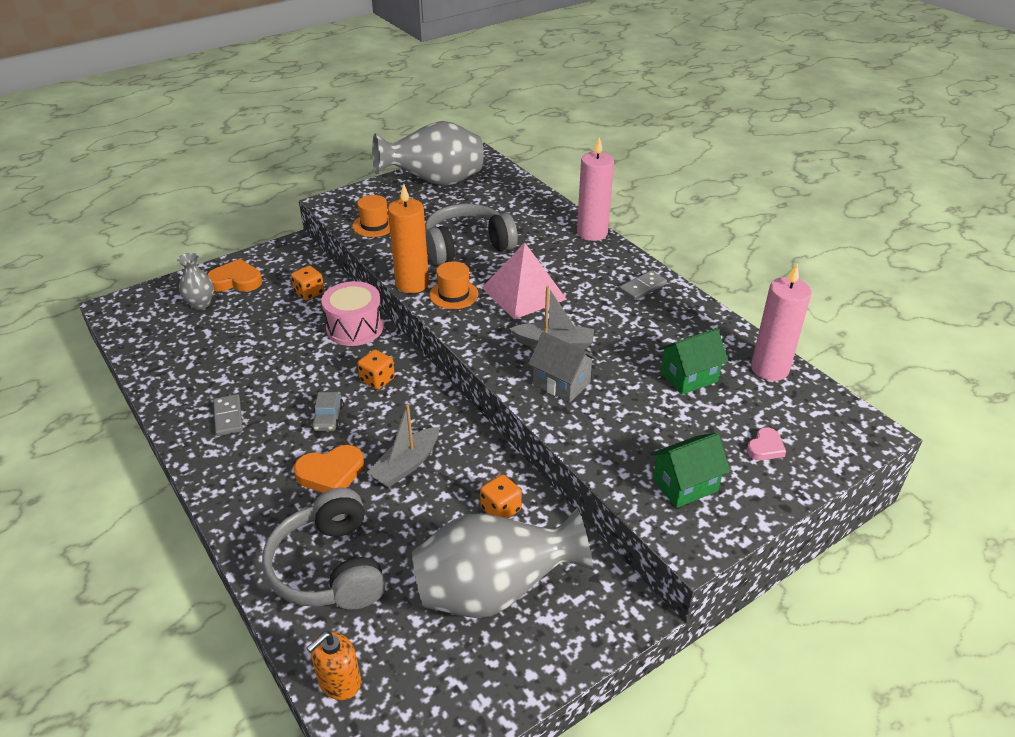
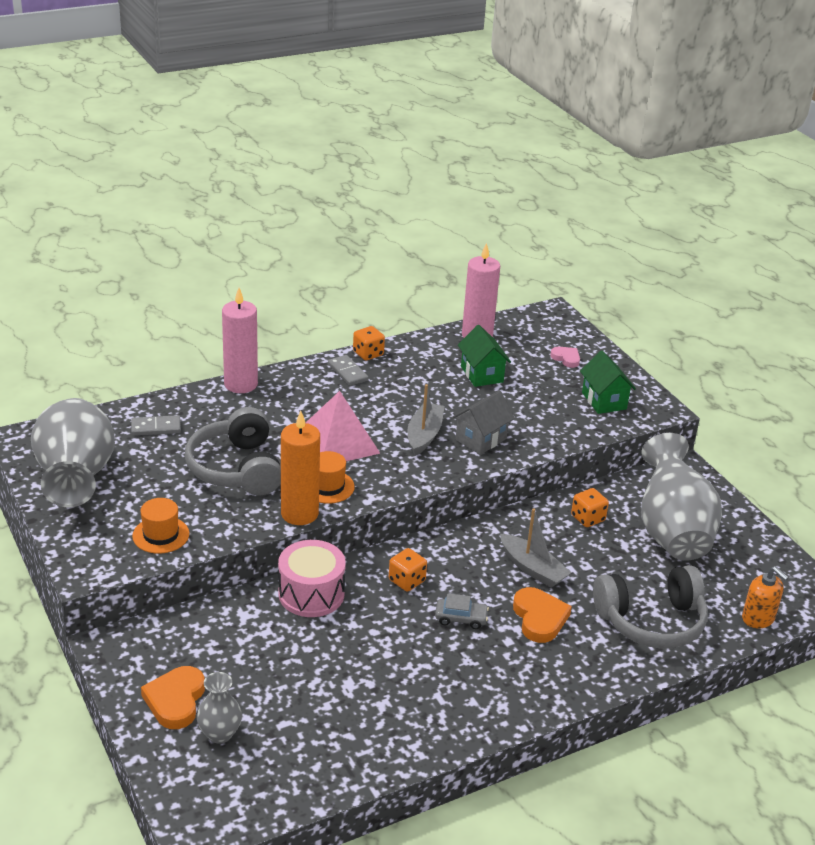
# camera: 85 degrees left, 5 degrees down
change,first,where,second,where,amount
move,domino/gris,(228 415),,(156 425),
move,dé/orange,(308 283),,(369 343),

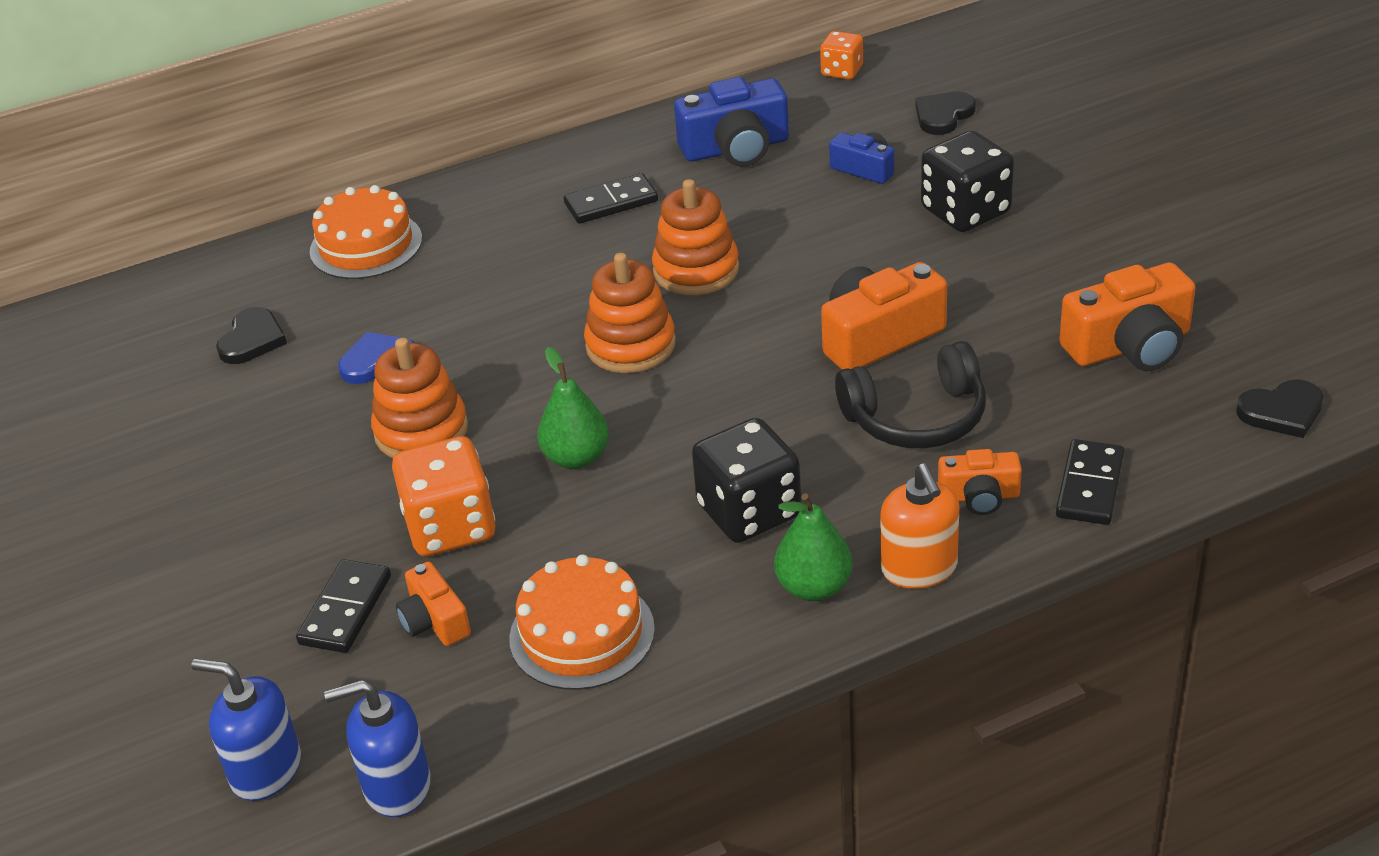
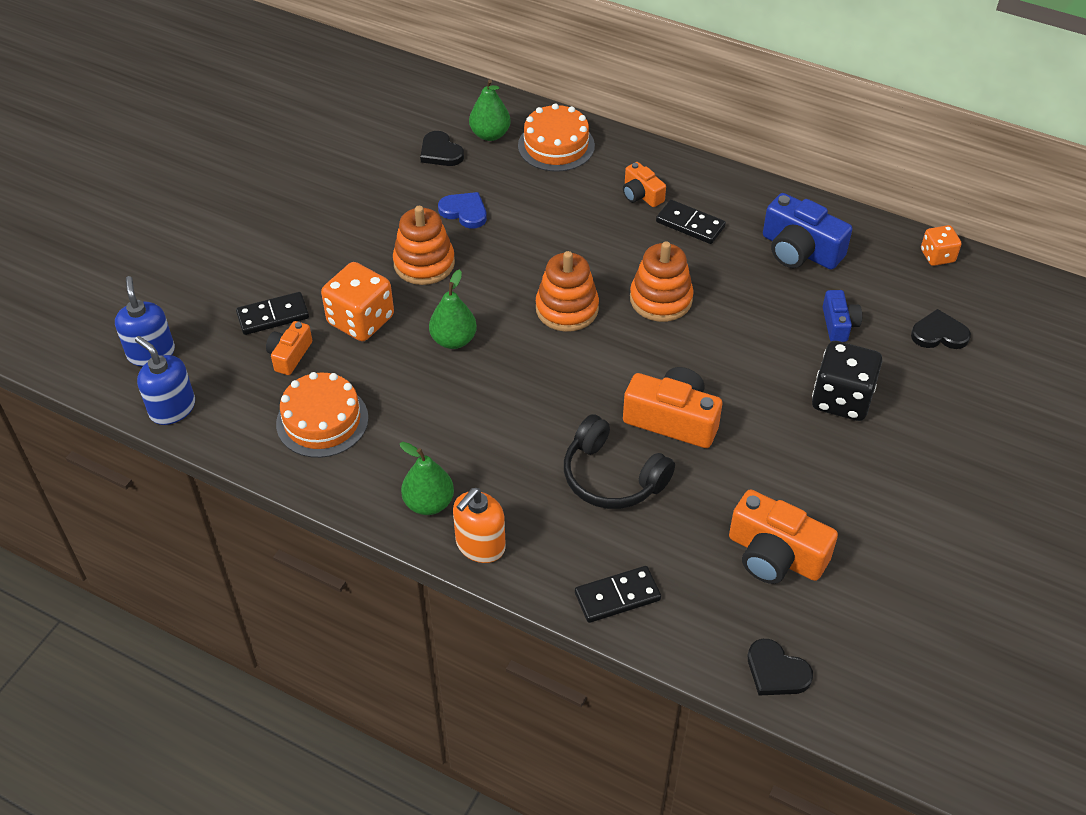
# camera: 50 degrees right, 10 degrees up
change,first,where,second,where,amount
delete,dé/noir,(746 480),,,
insert,,,poire/vert,(490 110),
move,appareil photo/orange,(980 482),,(644 184),
rotate,cœur/noir,(251 335),,(442 148),75 degrees clockwise

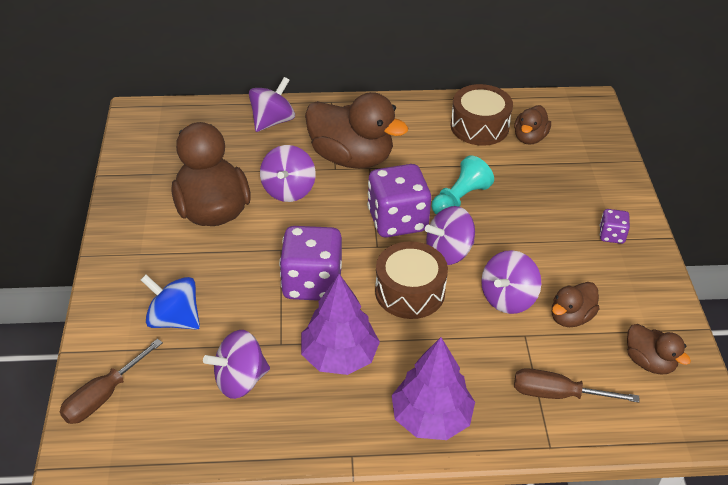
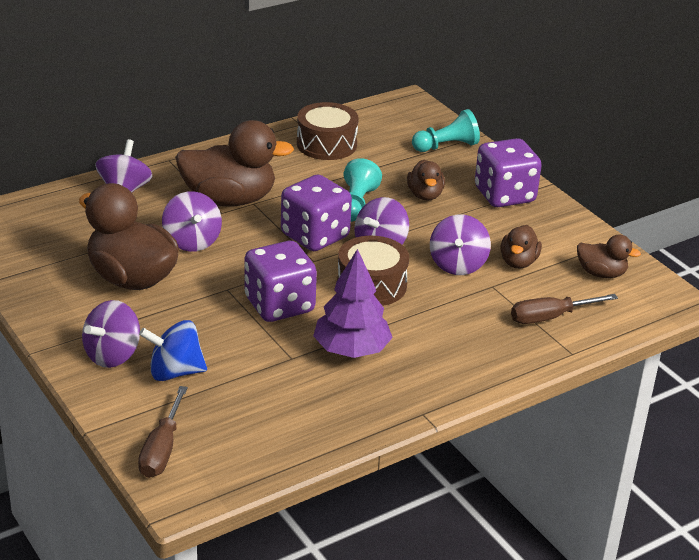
# camera: 30 degrees left, 10 degrees down
change,first,where,second,where,amount
delete,arbre/violet,(433 388),,,
insert,,,pion/turquoise,(446 130),
move,toupie/violet,(236 364),,(111 334),
move,canard/marron,(532 125),,(426 180),
resize,dé/violet,(615 226),,(508 172),x2.09

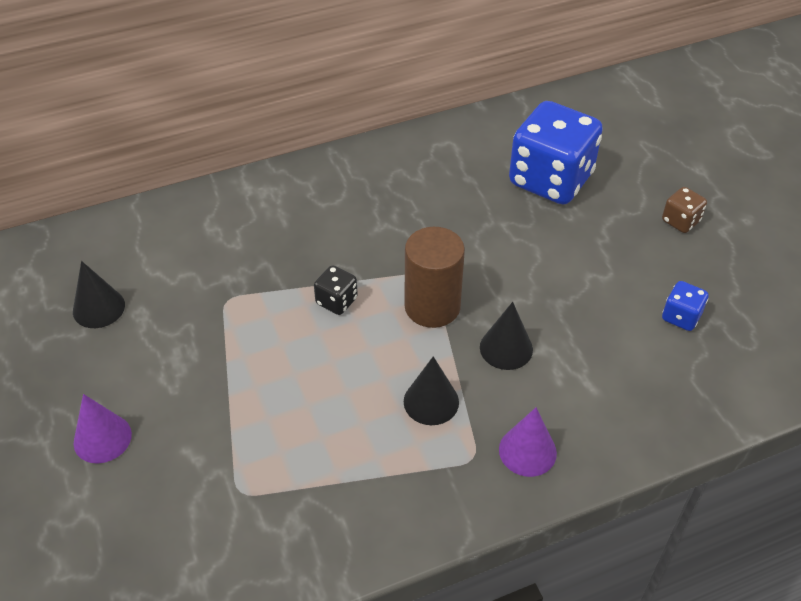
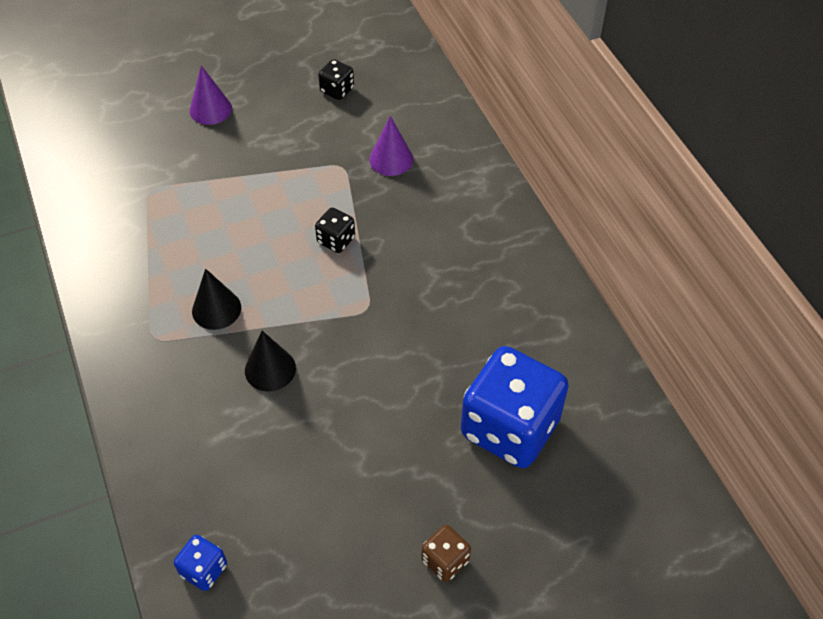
# camera: 90 degrees right, 5 degrees up
change,first,where,second,where,amount
delete,cylindre/marron,(435 277),,,
move,cône/violet,(528 442),,(391 146),
move,dé/bleu,(685 306),,(200 563),
replace,cône/noir,(99 294),dé/noir,(336 79),

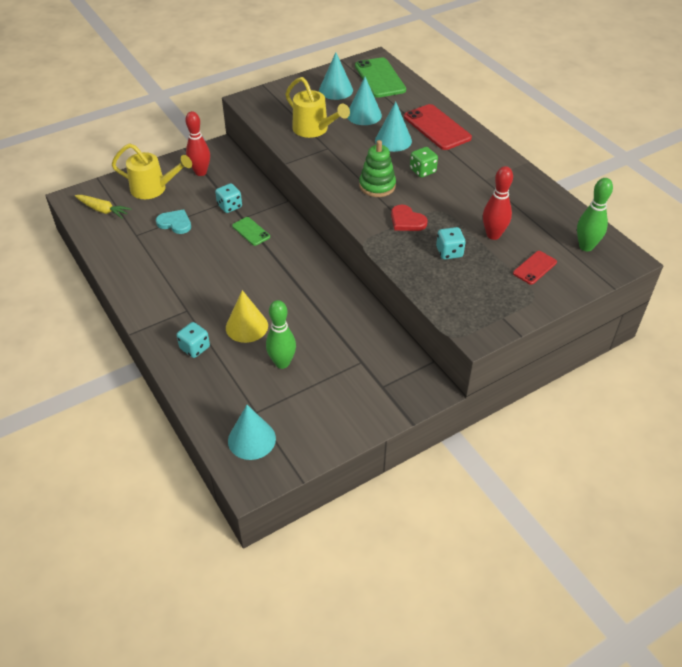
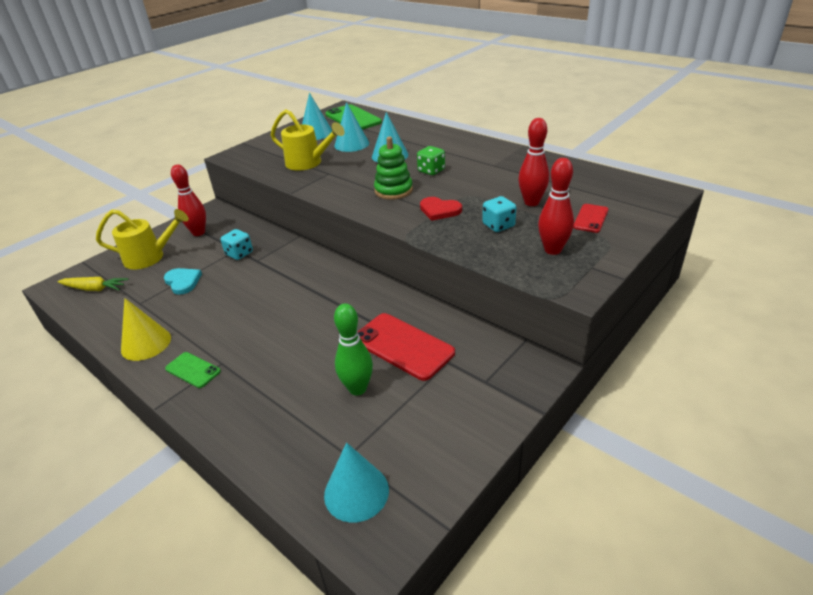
# camera: 15 degrees left, 10 degrees down
change,first,where,second,where,amount
delete,dé/turquoise,(193 340),,,
delete,quille/vert,(595 214),,,
insert,,,quille/rouge,(556 206),
move,cône/jaune,(247 316),,(146 329),
move,téléphone/vert,(251 231),,(193 370),
move,téléphone/rouge,(438 127),,(406 347),
rotate,cœur/turquoise,(173 221),,(183 281),45 degrees clockwise

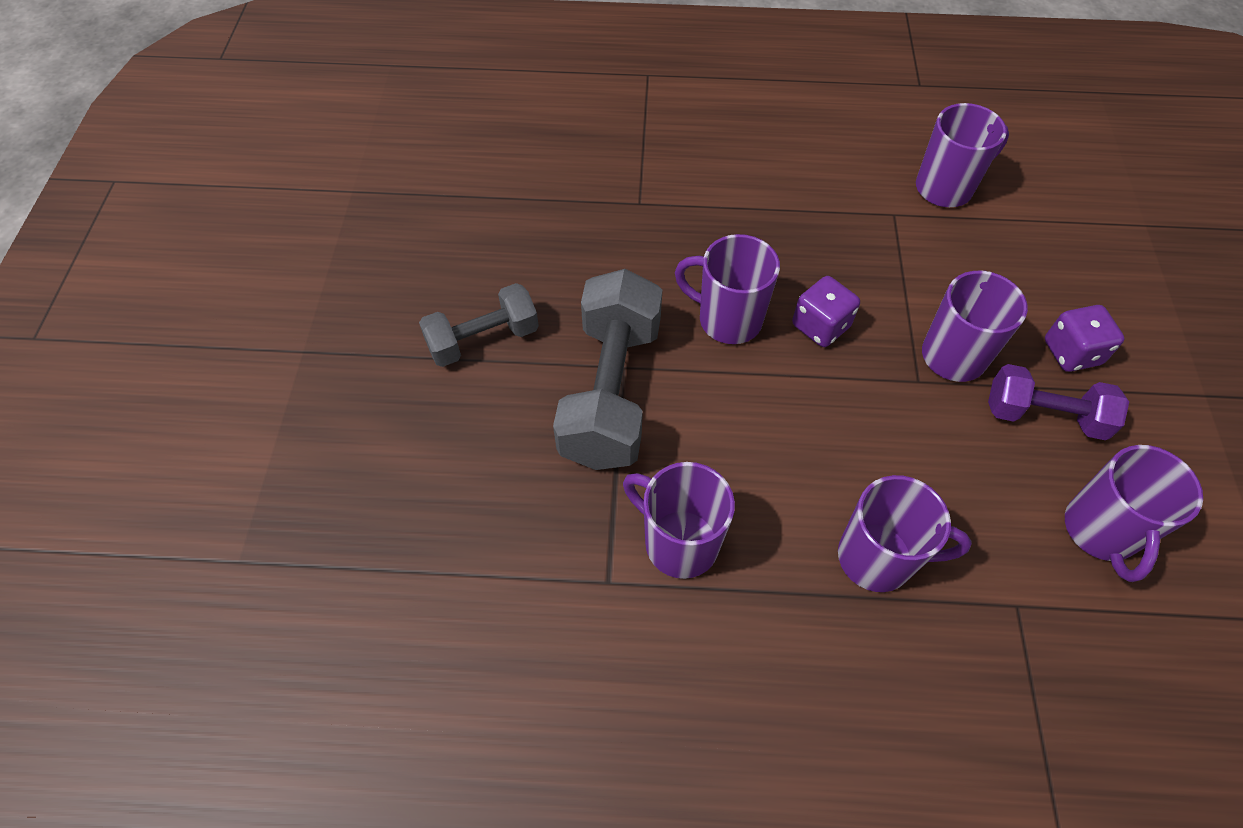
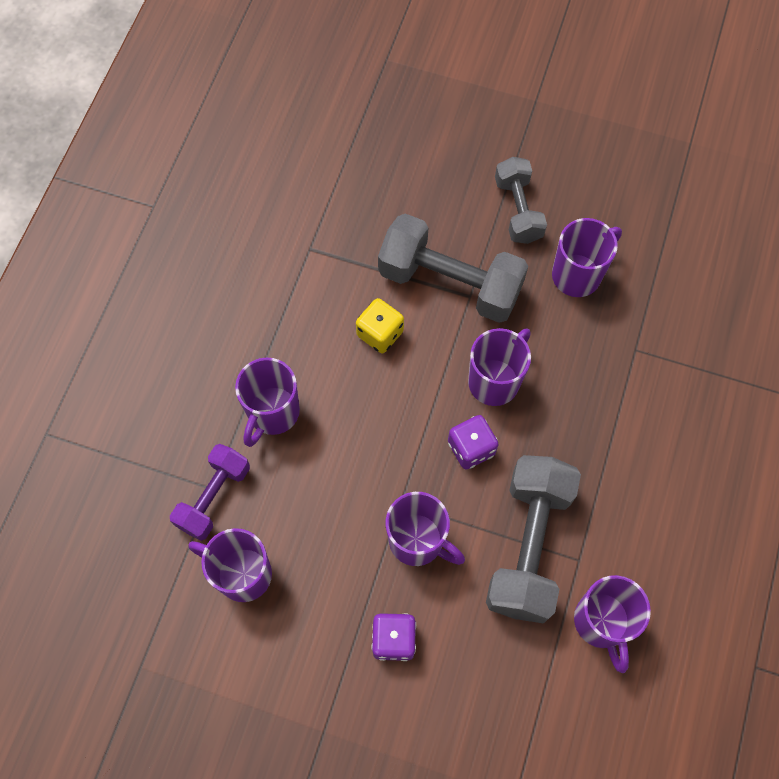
# camera: 105 degrees right, 10 degrees up
change,first,where,second,where,amount
insert,,,dé/jaune,(380 325),
insert,,,haltère/gris,(533 539),
move,tasse/violet,(679 520),,(587 257),
move,haltère/violet,(1058 402),,(210 492),

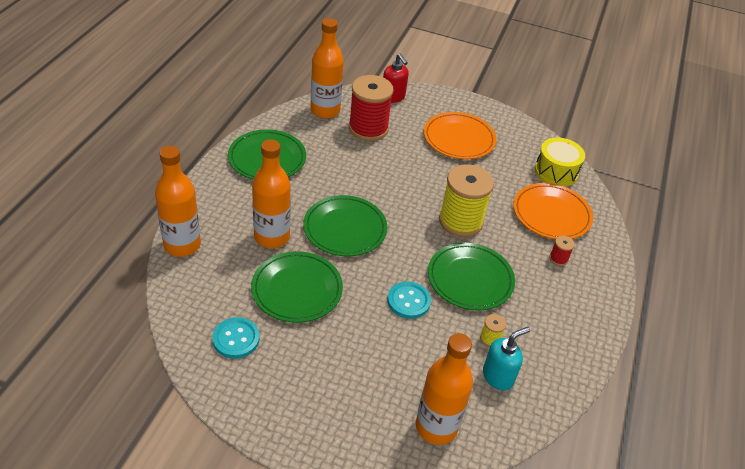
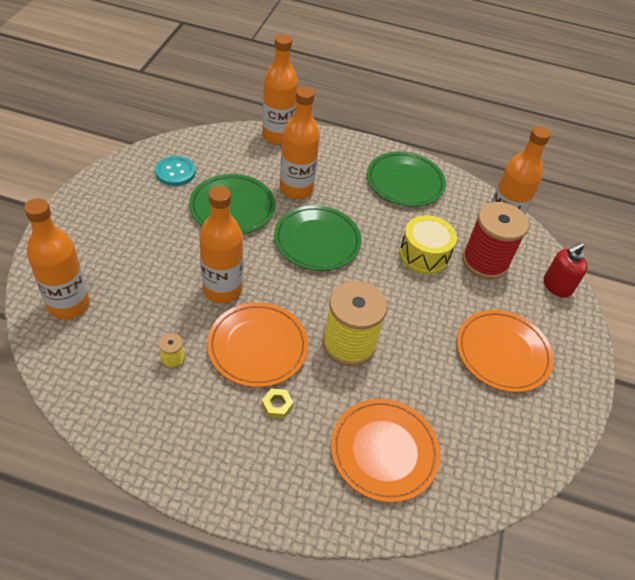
# camera: 85 degrees right, 5 degrees up
change,first,where,second,where,amount
delete,distributeur de savon/turquoise,(506 359),,,
delete,bobine/rouge,(562 251),,,
insert,,,écrou/jaune,(277 403),
move,tambour/jaune,(560 162),,(428 244),
replace,bouton/turquoise,(409 300),bouteille/orange,(221 244),
recolor,assiette/vert,(471 276),assiette/orange,(257 344),

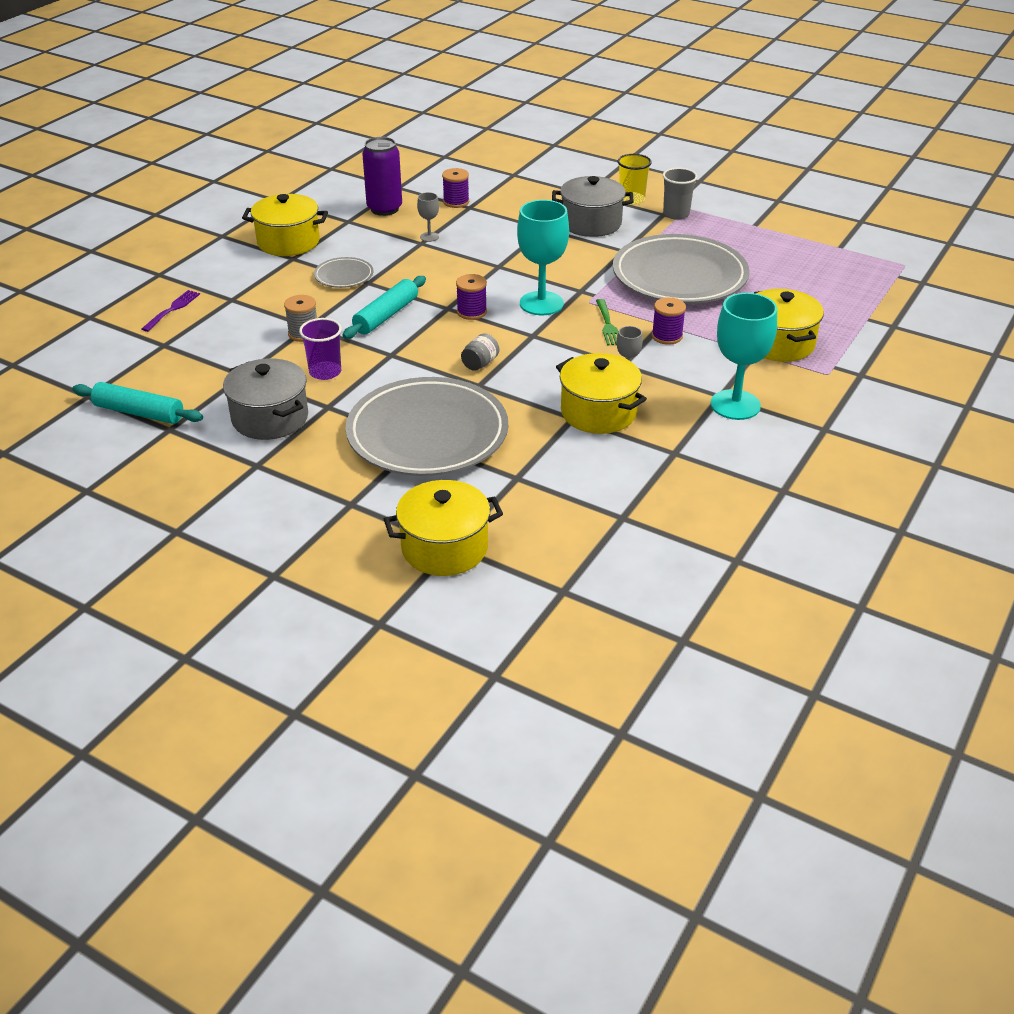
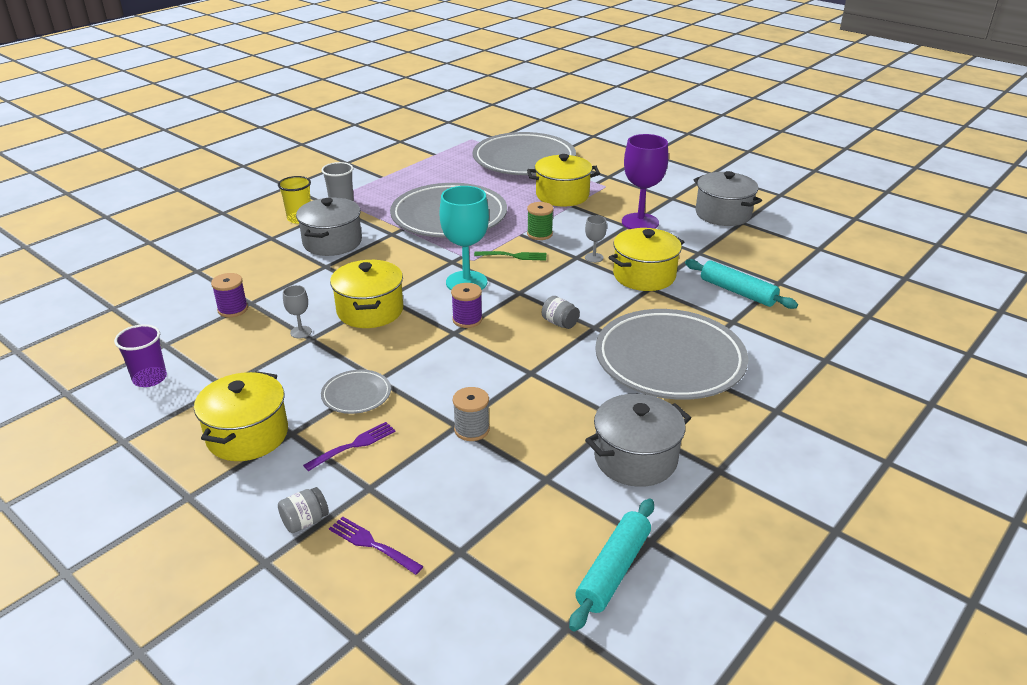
# camera: 80 degrees left, 5 degrees down
change,first,where,second,where,amount
delete,canette/violet,(382 176),,,
insert,,,bocal/gris,(303 510),
insert,,,fourchette/violet,(349 446),
insert,,,assiette/gris,(524 153),
insert,,,marmite/gris,(727 198),
move,gobelet/violet,(320 349),,(140 355),
move,rouleau à pâtisserie/turquoise,(384 307),,(741 284),
move,marmite/jaune,(443 528),,(366 294),
recolor,bobine/violet,(669 321),bobine/vert,(540 221),
recolor,verre à pied/turquoise,(744 356),verre à pied/violet,(645 181),

